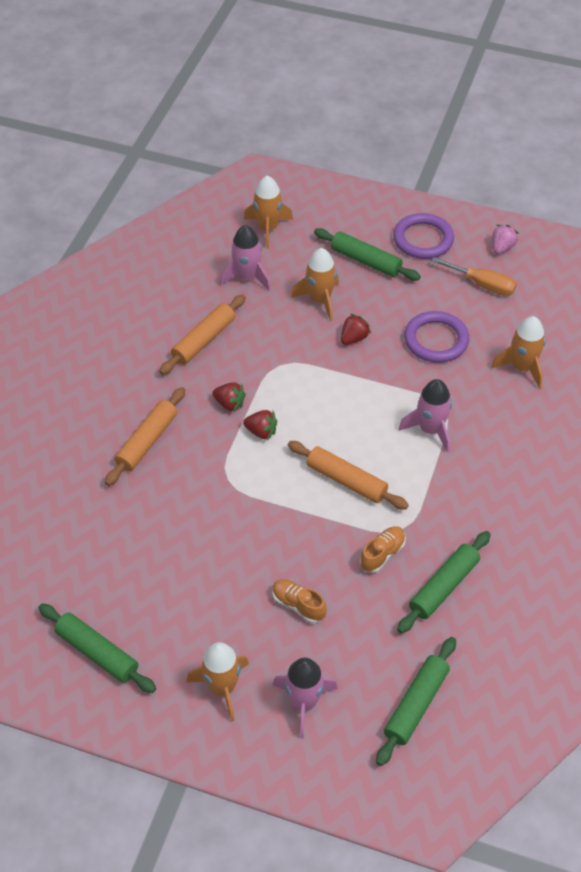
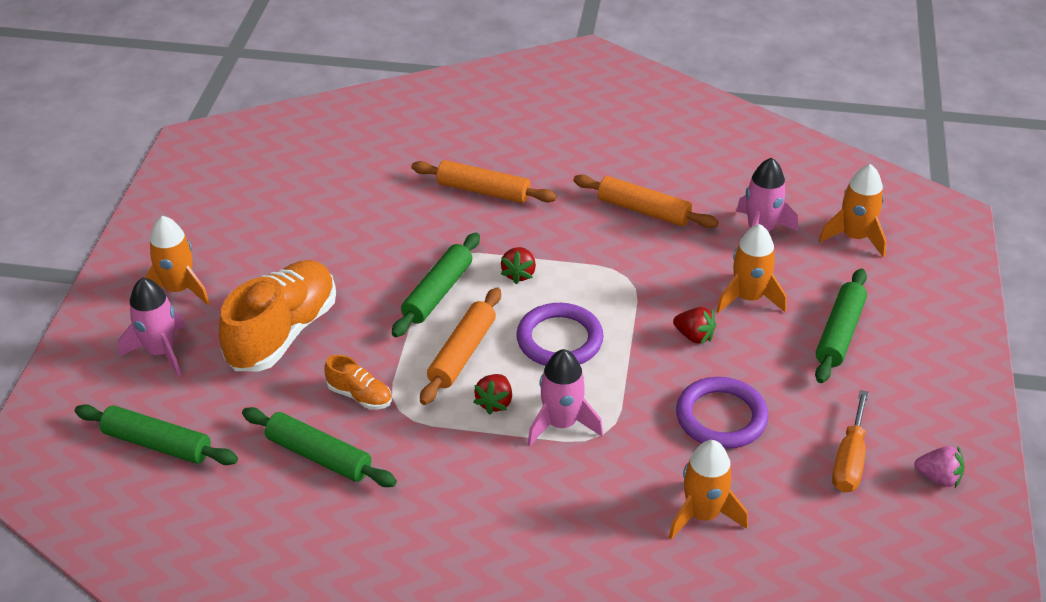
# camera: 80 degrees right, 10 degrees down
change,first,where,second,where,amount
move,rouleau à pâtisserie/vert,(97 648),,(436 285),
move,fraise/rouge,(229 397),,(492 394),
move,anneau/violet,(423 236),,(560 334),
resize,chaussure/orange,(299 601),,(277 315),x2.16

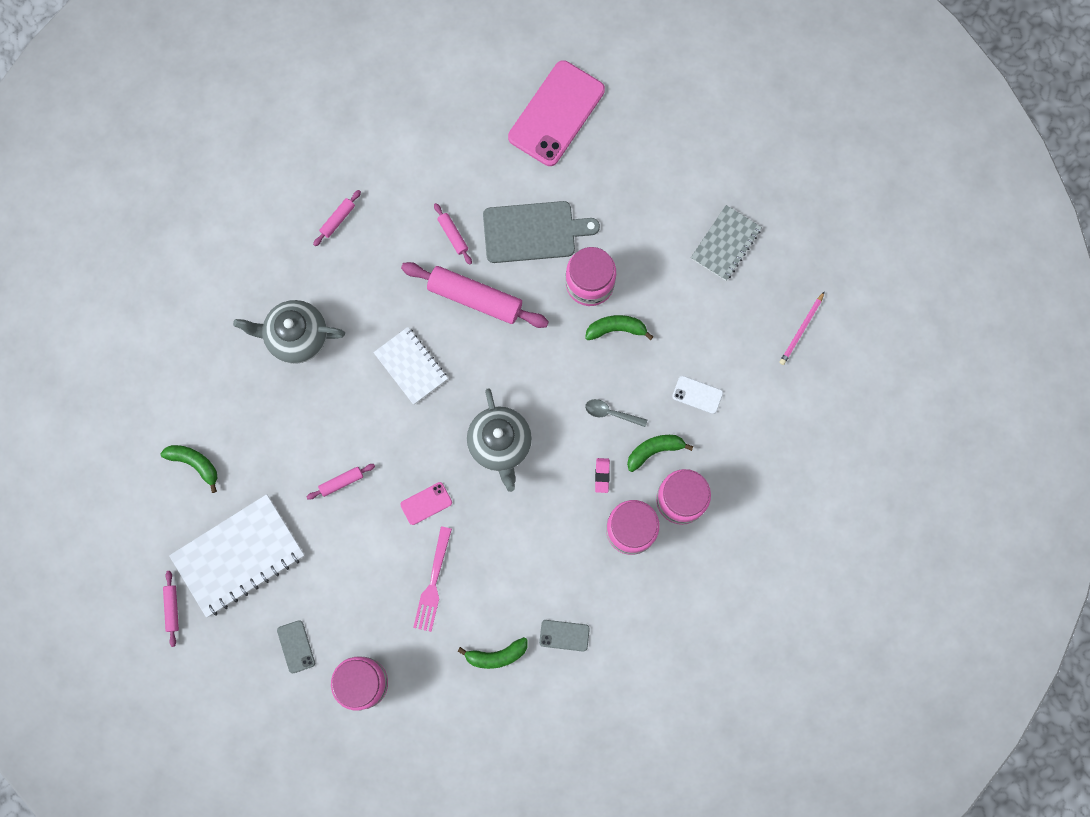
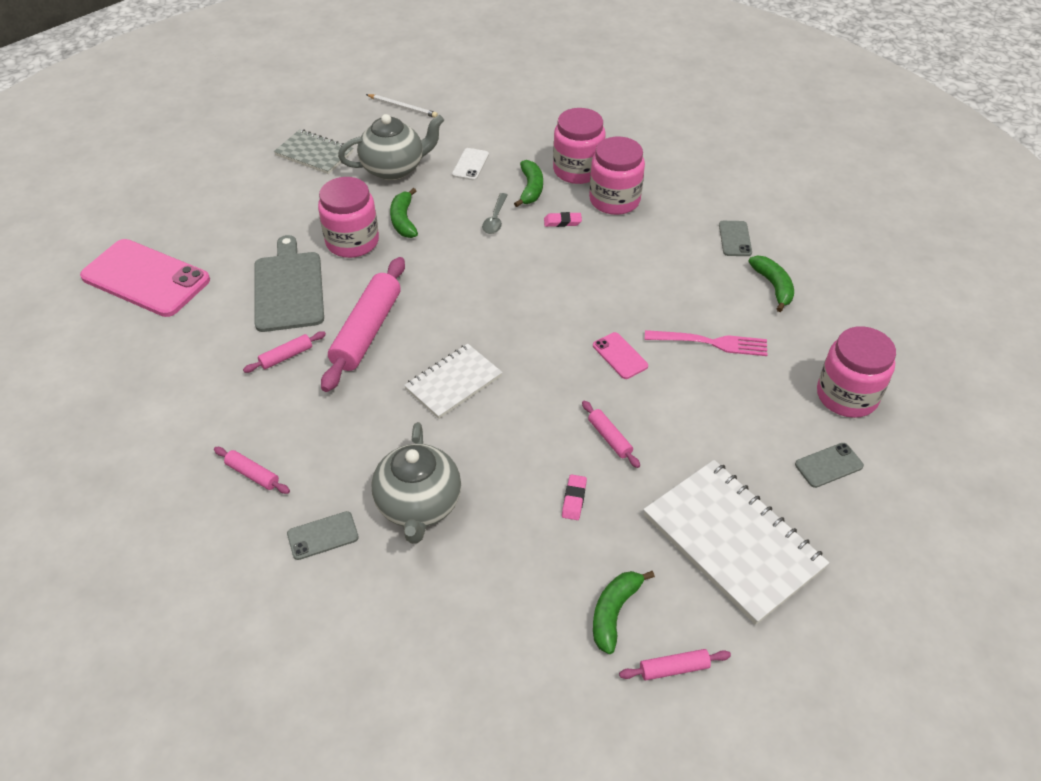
# camera: 95 degrees left, 30 degrees down
change,first,where,second,where,amount
insert,,,téléphone/gris,(323 535),
insert,,,gomme/rose,(574 497),
move,rouleau à pâtisserie/rose,(171 609),,(675 664),
move,théière/gris,(499 440),,(391 147),
recolor,crayon/rose,(802 328),crayon/blanc,(402 106),
rotate,banane/vert,(660 453),,(528 183),150 degrees counterclockwise

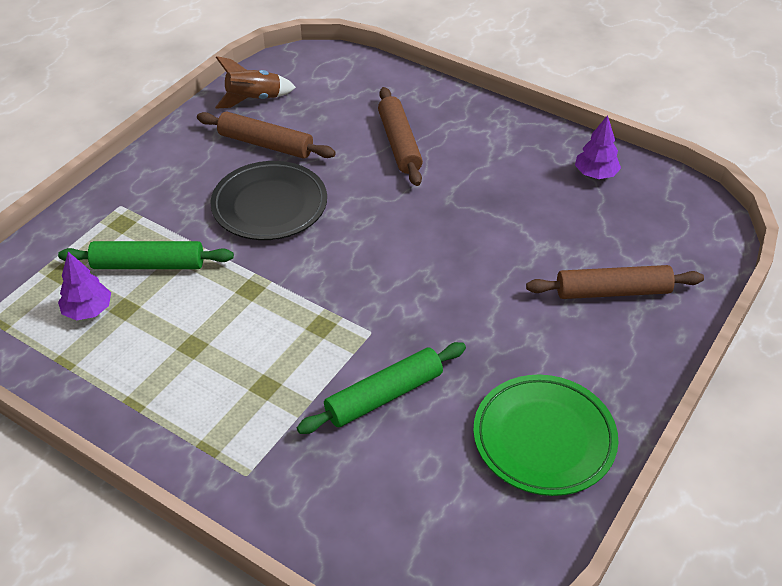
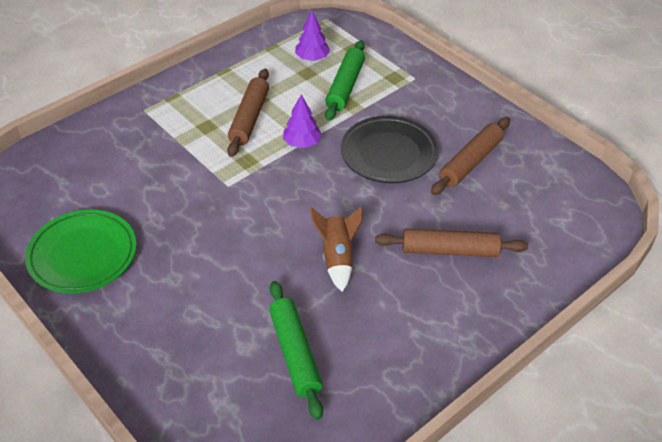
# camera: 105 degrees right, 0 degrees up
change,first,where,second,where,amount
move,fusée/marron,(255 82),,(336 249),
move,rouleau à pâtisserie/vert,(381 388),,(296 350),
move,rouleau à pâtisserie/marron,(615 282),,(248 113),
move,arbre/violet,(598 147),,(302 121),

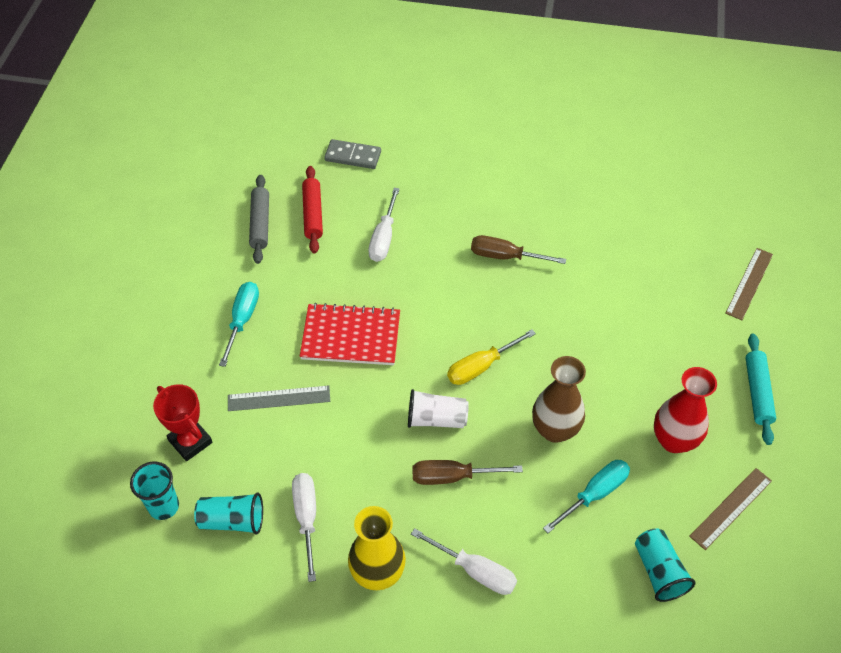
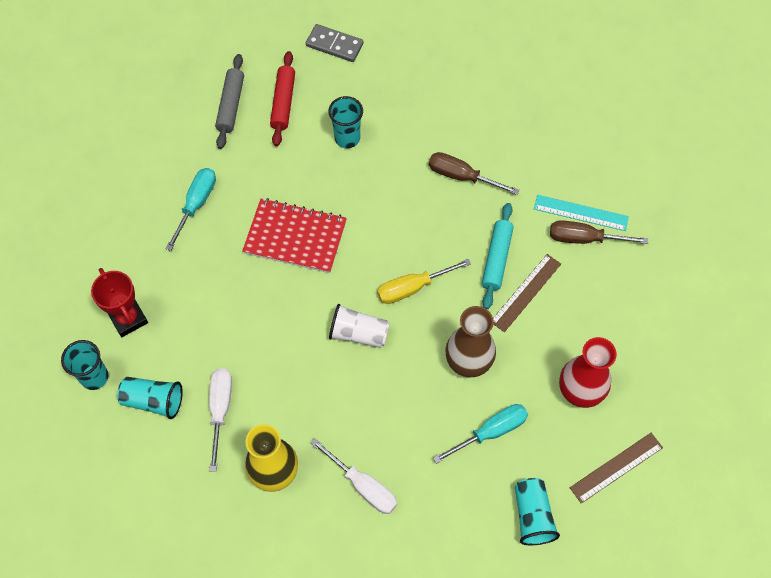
# camera: 10 degrees right, 10 degrees up
change,first,where,second,where,amount
delete,règle/gris,(279 398),,,
insert,,,règle/turquoise,(581 213),
move,tournevis/marron,(467 472),,(599 232),
move,règle/marron,(749 284),,(527 293),
move,rouleau à pâtisserie/turquoise,(761 389),,(498 256),
replace,tournevis/blanc,(384 225),gobelet/turquoise,(345 122),

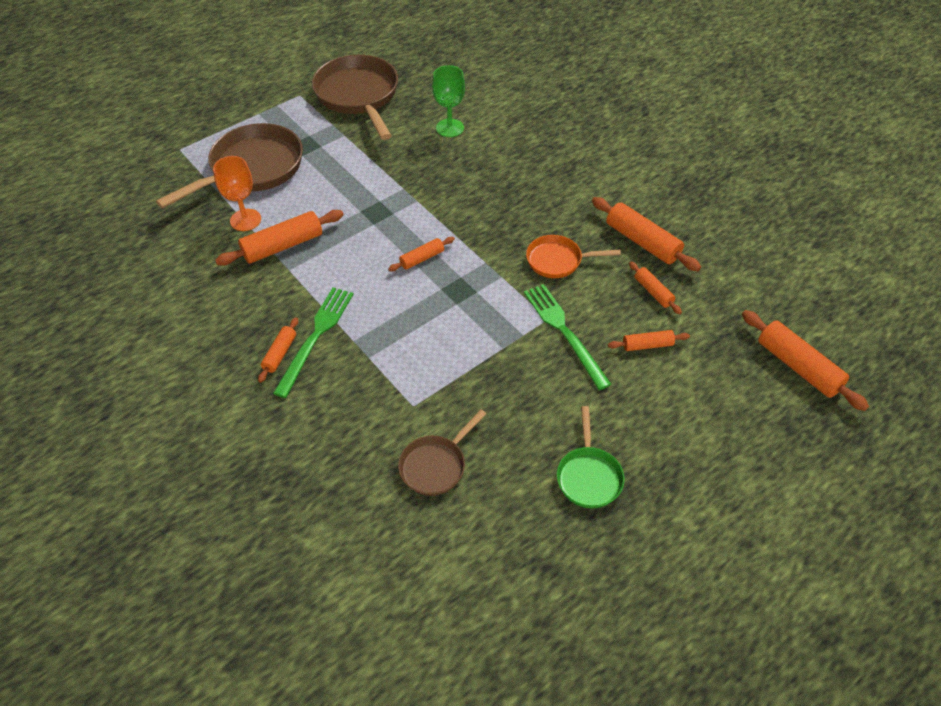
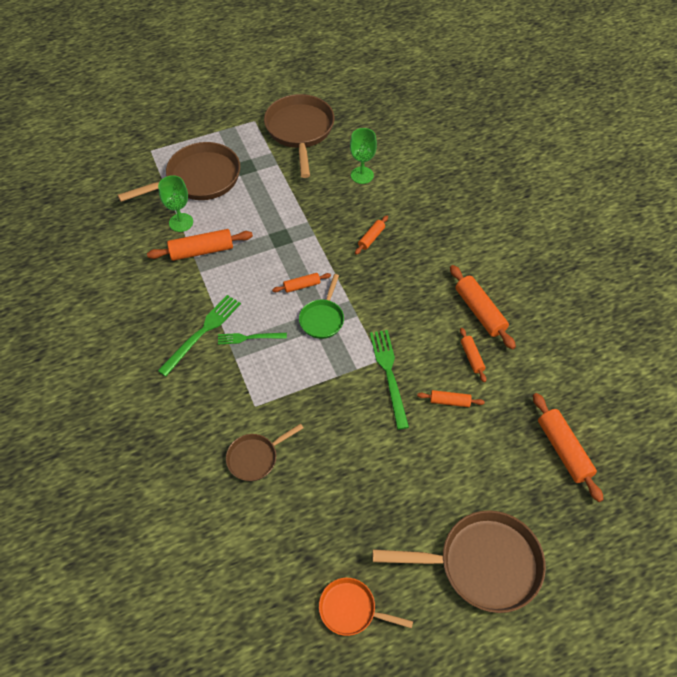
# camera: 15 degrees right, 5 degrees up
change,first,where,second,where,amount
insert,,,fourchette/vert,(252 338),
insert,,,poêle/marron,(459 561),
move,rouleau à pâtisserie/orange,(278 350),,(371 235),
move,poêle/orange,(573 256),,(366 607),
move,poêle/vert,(591 457),,(321 306),
recolor,verre à pied/orange,(237 193),verre à pied/vert,(175 203),

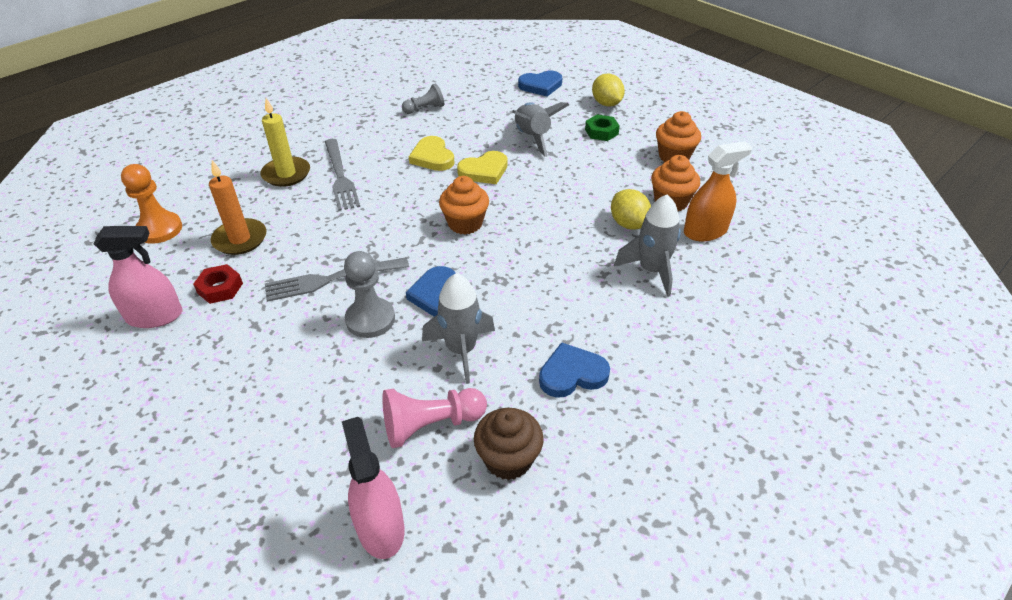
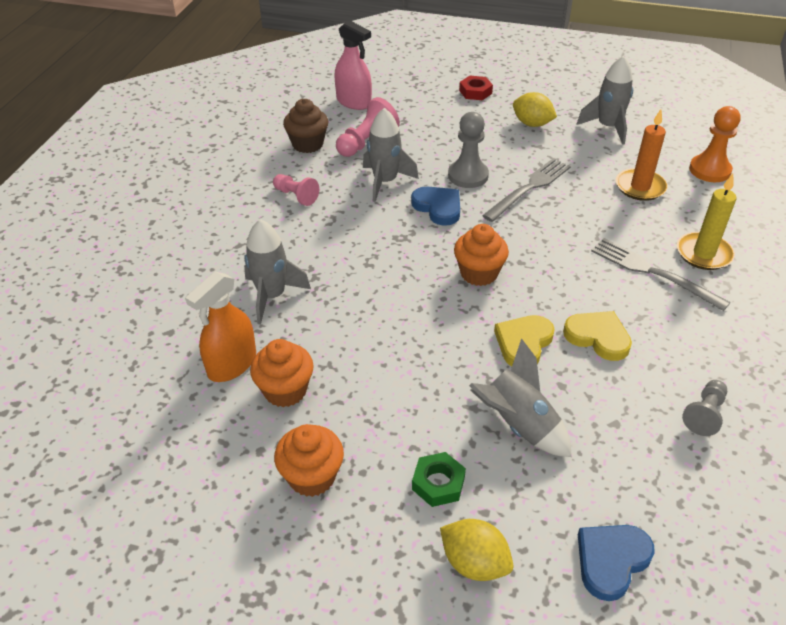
# camera: 150 degrees right, 0 degrees up
change,first,where,second,where,amount
move,écrou/rouge,(218 284),,(476 88),
move,citron/jaune,(631 209),,(535 109),
replace,vaporisateur/rose,(138 277),fusée/gris,(605 100),
replace,cœur/bleu,(574 370),pion/rose,(296 190),

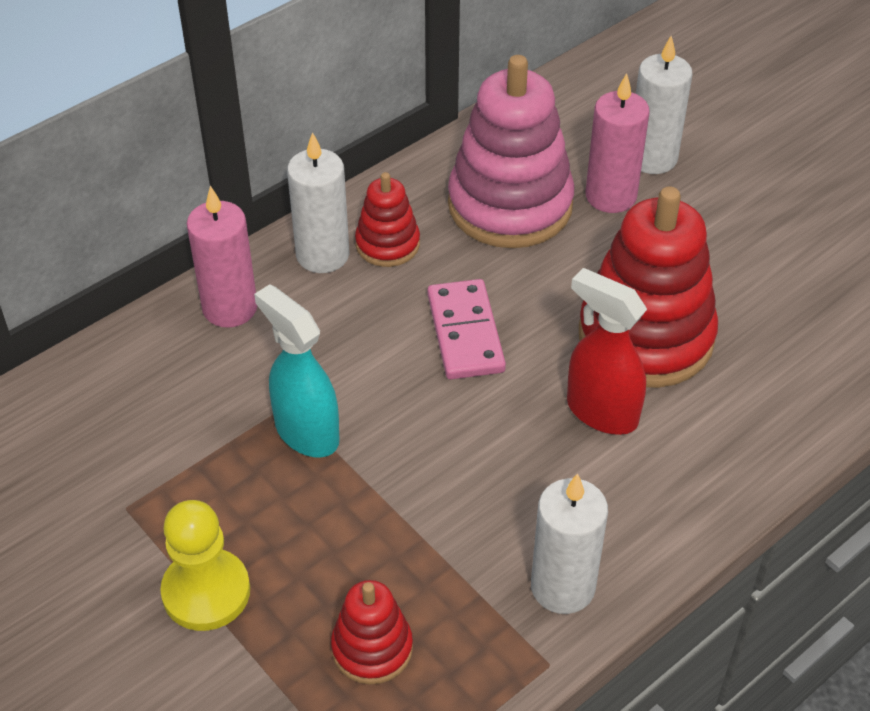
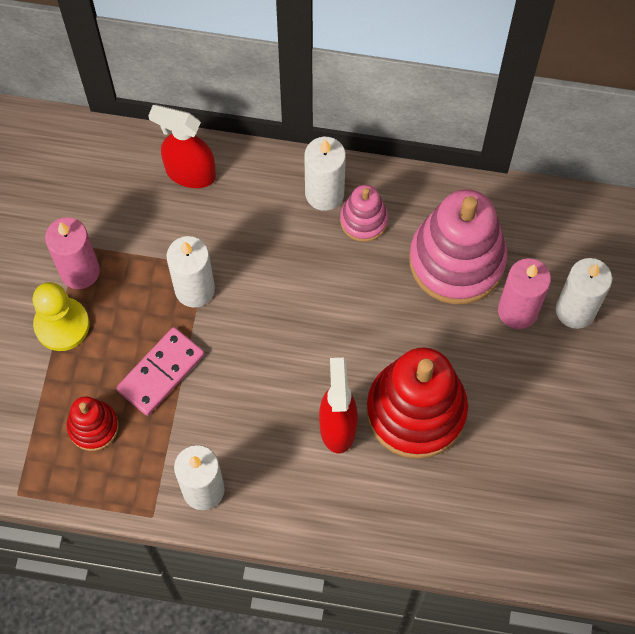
# camera: 50 degrees right, 20 degrees up
change,first,where,second,where,amount
insert,,,vaporisateur/rouge,(182 146),
move,bougie/rose,(222 257),,(72 253),
move,domino/rose,(466 329),,(160 371),
replace,vaporisateur/turquoise,(297 370),bougie/blanc,(190 272),
recolor,jouet à empiler/rouge,(387 219),jouet à empiler/rose,(364 213),

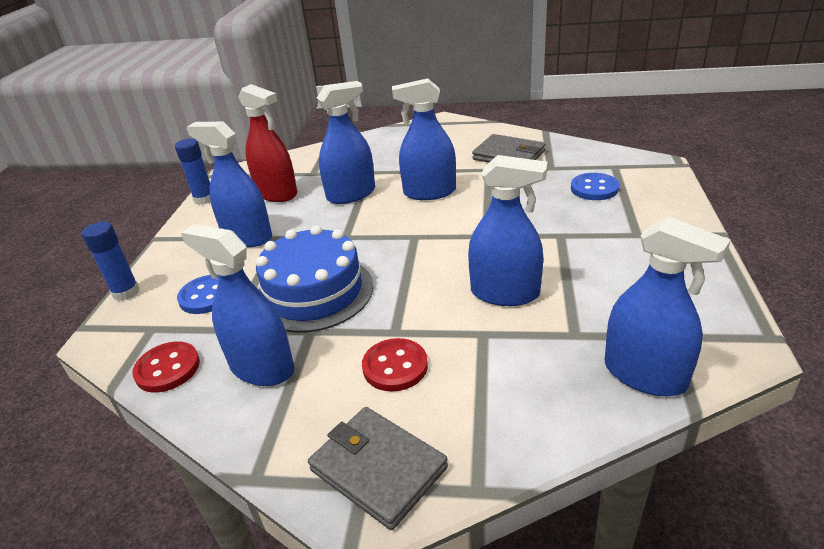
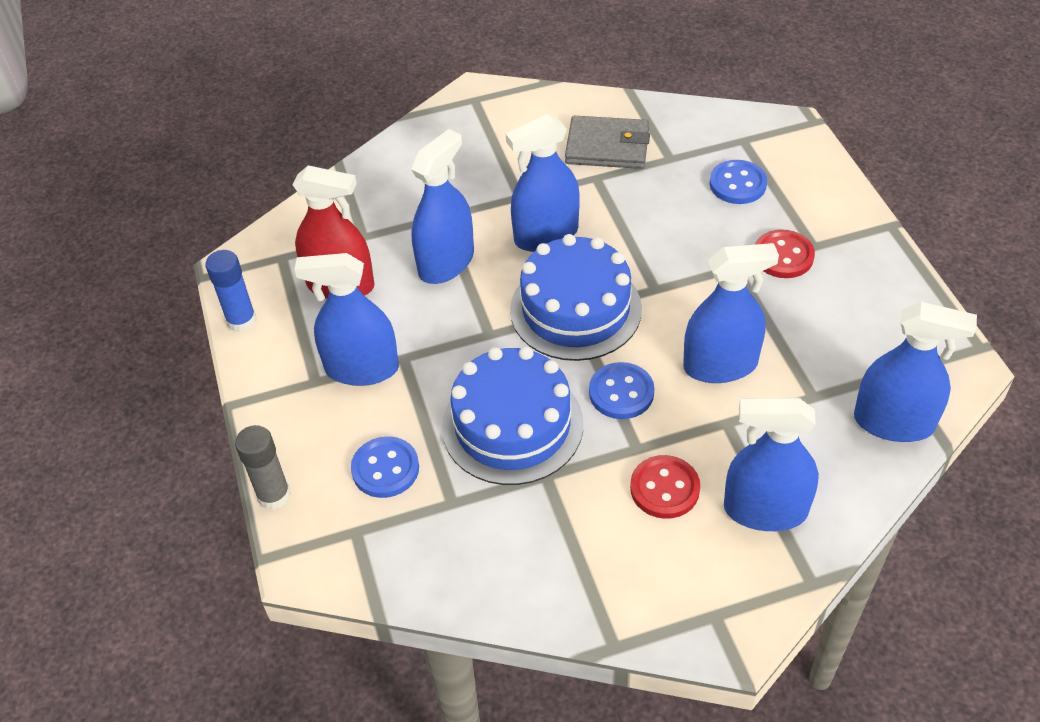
# camera: 25 degrees left, 15 degrees up
change,first,where,second,where,amount
delete,portefeuille/gris,(378 468),,,
insert,,,gâteau/bleu,(576 297),
insert,,,bouton/bleu,(622 390),
move,bouton/rouge,(166 367),,(785 253),
move,vaporisateur/bleu,(237 305),,(771 464),
recolor,bâton de colle/bleu,(111 261),bâton de colle/gris,(263 467),

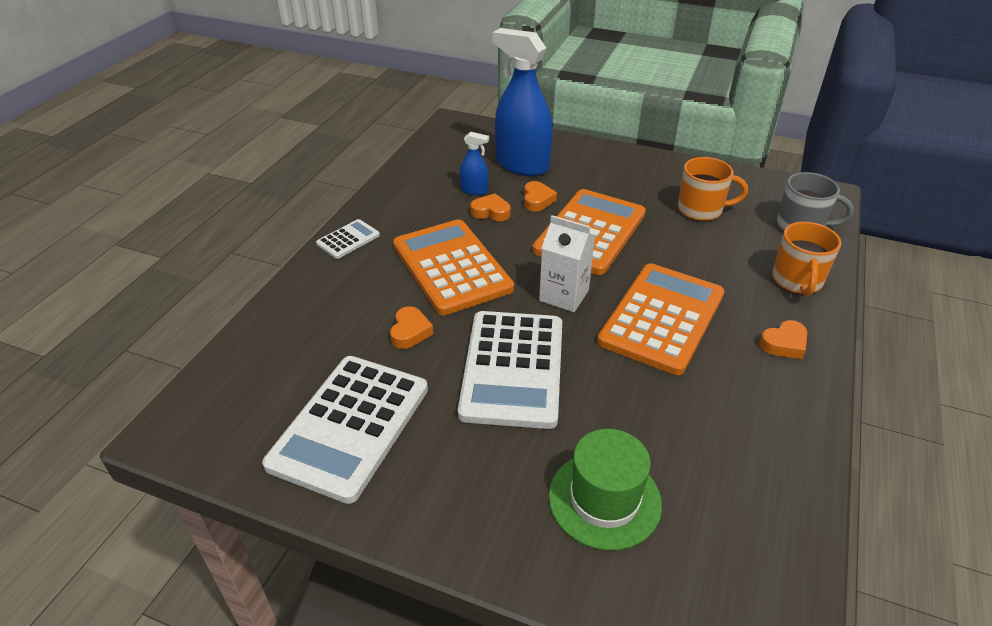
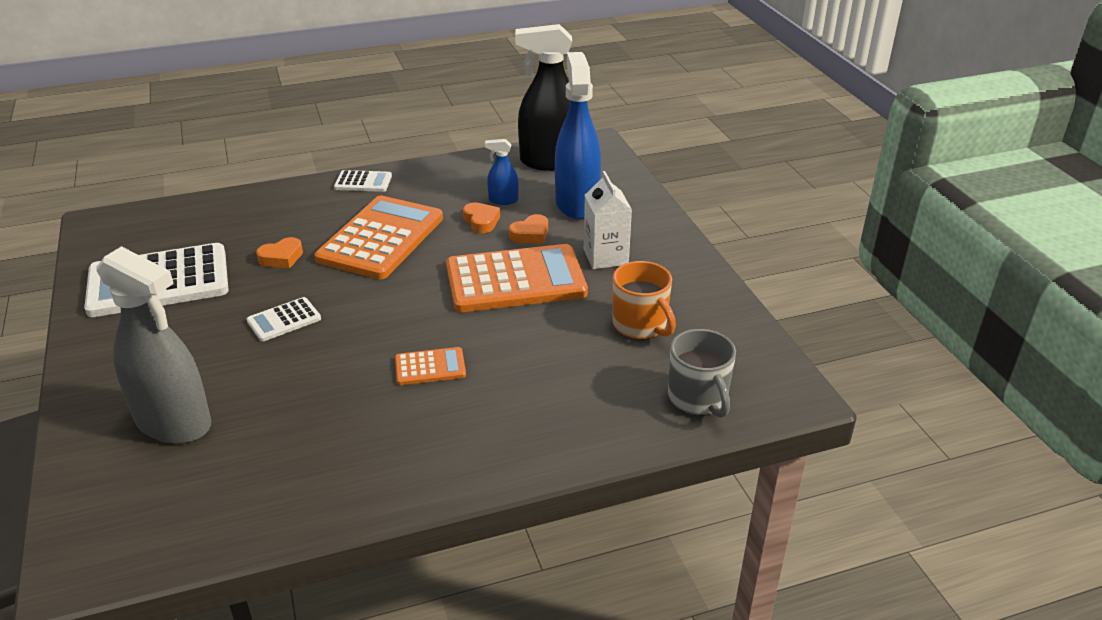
# camera: 50 degrees right, 5 degrees down
change,first,where,second,where,amount
delete,cœur/orange,(783 339),,,
delete,tasse/orange,(806 259),,,
insert,,,vaporisateur/noir,(543 97),
move,brique de lait/blanc,(567 263),,(608 220),
replace,chapeau/vert,(605 489),vaporisateur/gris,(153 345),
rotate,vaporisateur/bleu,(474 163),,(502 172),120 degrees clockwise
resize,calculatrice/blanc,(510 370),,(284 319),x0.46
resize,calculatrice/orange,(661 319),,(430 366),x0.46

